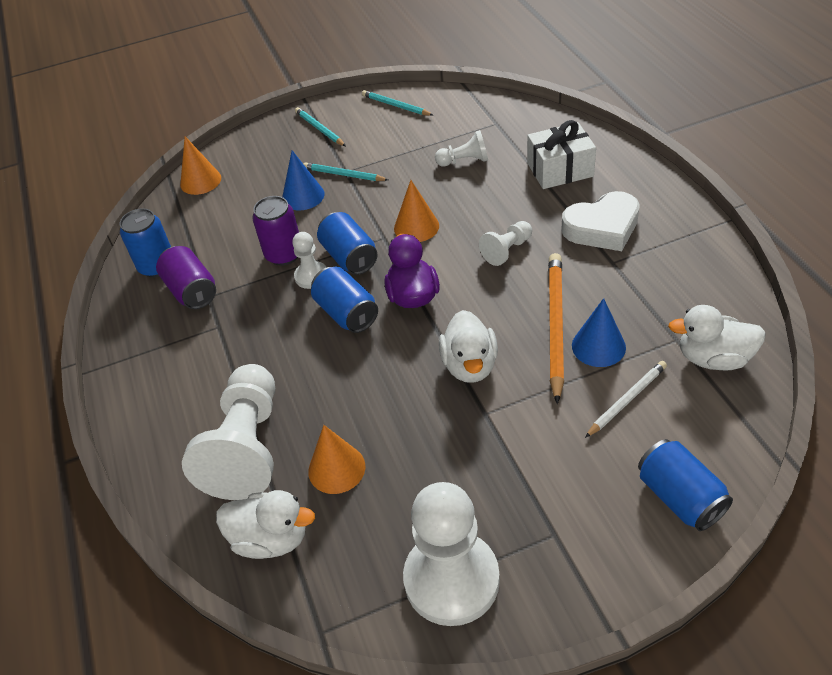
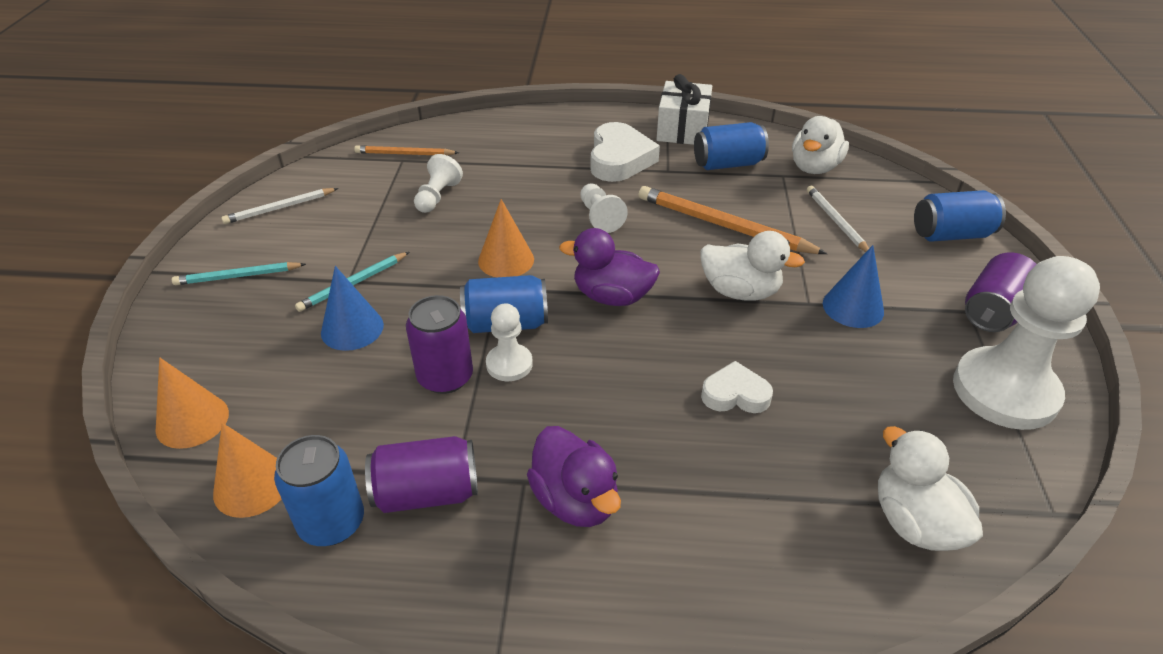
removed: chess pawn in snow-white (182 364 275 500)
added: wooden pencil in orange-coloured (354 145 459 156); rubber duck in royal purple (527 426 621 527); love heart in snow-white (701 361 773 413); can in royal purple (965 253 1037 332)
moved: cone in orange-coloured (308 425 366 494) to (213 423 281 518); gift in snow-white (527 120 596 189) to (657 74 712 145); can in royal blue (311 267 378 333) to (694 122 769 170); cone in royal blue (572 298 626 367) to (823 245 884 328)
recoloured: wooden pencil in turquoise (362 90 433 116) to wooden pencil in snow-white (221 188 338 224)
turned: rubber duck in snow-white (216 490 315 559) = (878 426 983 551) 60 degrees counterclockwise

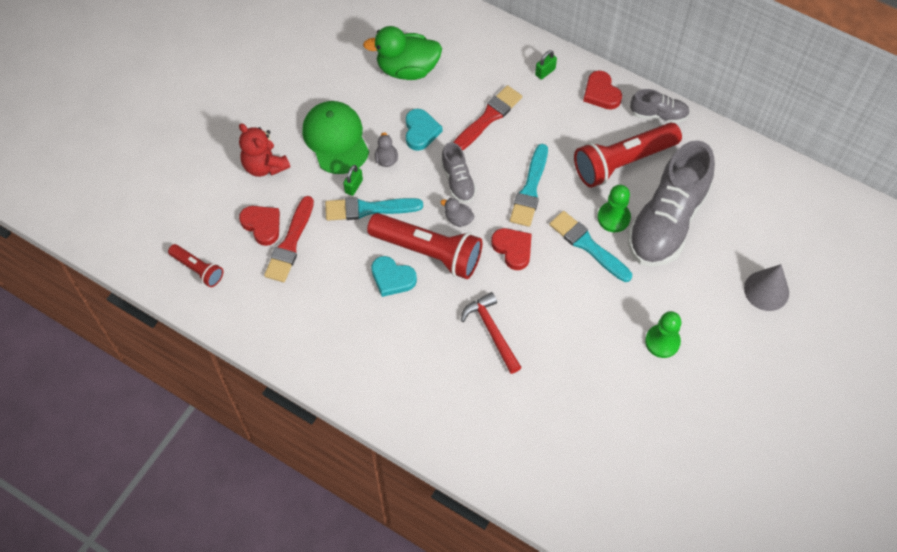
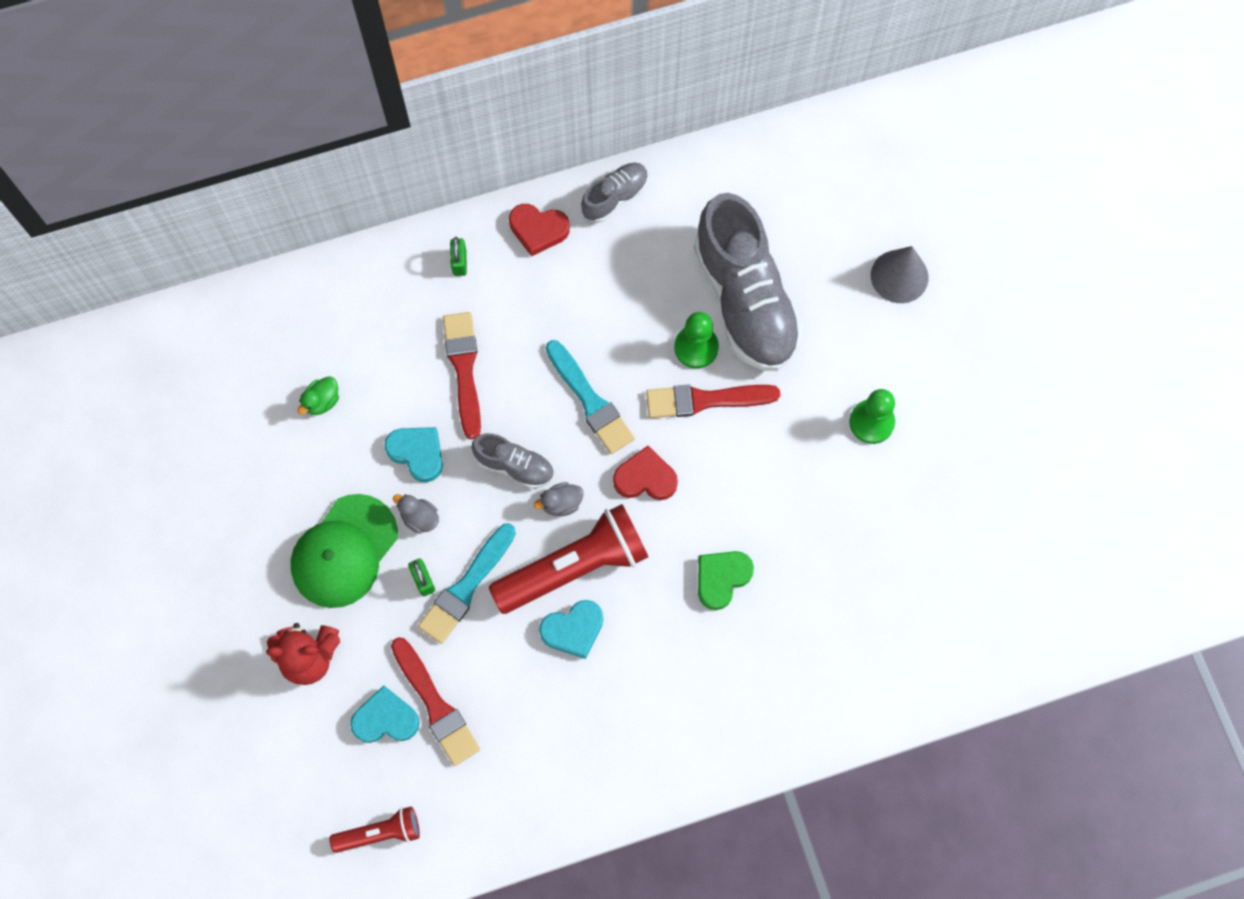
removed: torch in crimson (574 122 682 188)
replaced: claw hammer in crimson (461 292 522 374) to love heart in emerald (698 551 754 610)
recoloured: love heart in crimson (239 206 280 246) to love heart in turquoise (350 685 420 743); paintbrush in turquoise (549 211 632 282) to paintbrush in crimson (646 385 780 418)
turned: peaked cap in emerald (302 101 369 174) = (291 494 398 608) 75 degrees counterclockwise
resized: rubber duck in emerald (363 26 442 80) = (298 376 339 415) x0.45

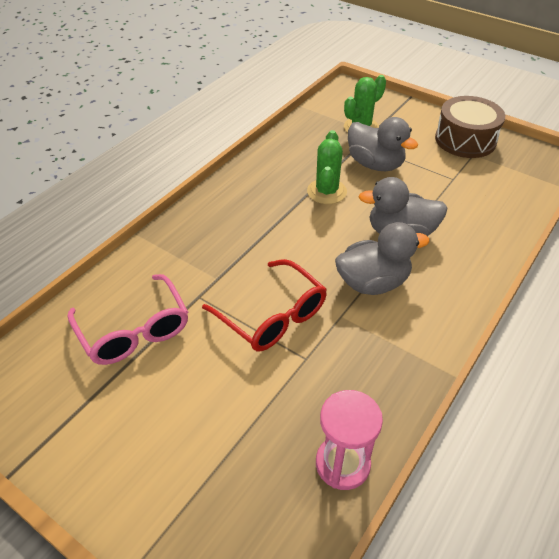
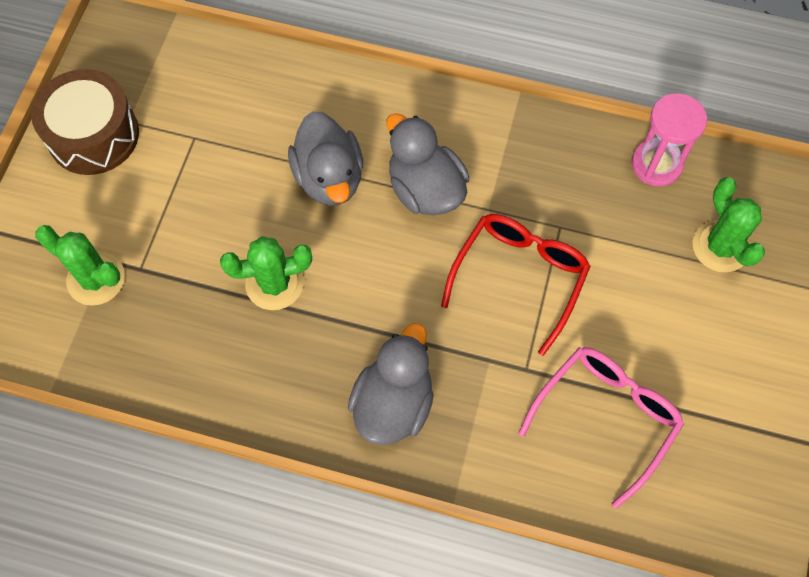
added: cactus in emerald (693 177 765 272)
moved: rubber duck in grey (348 117 418 171) to (348 323 434 445)

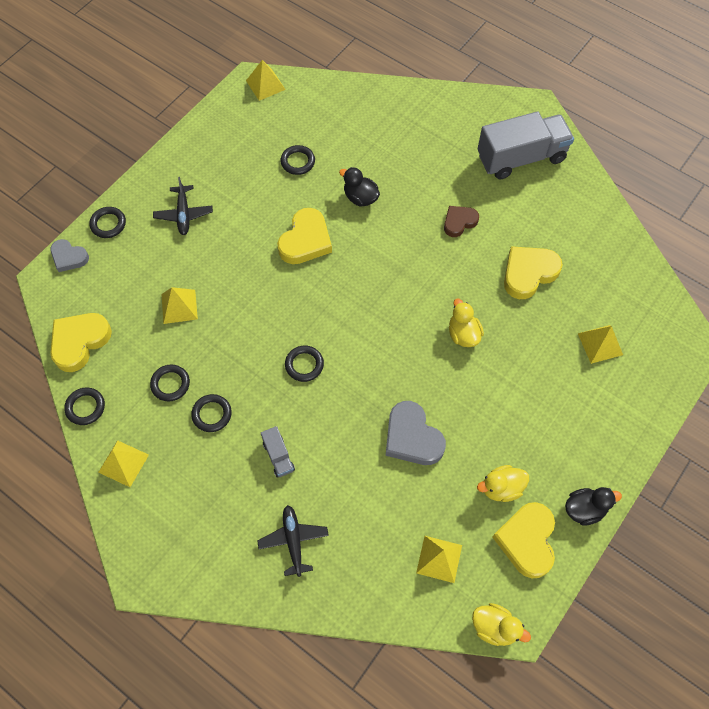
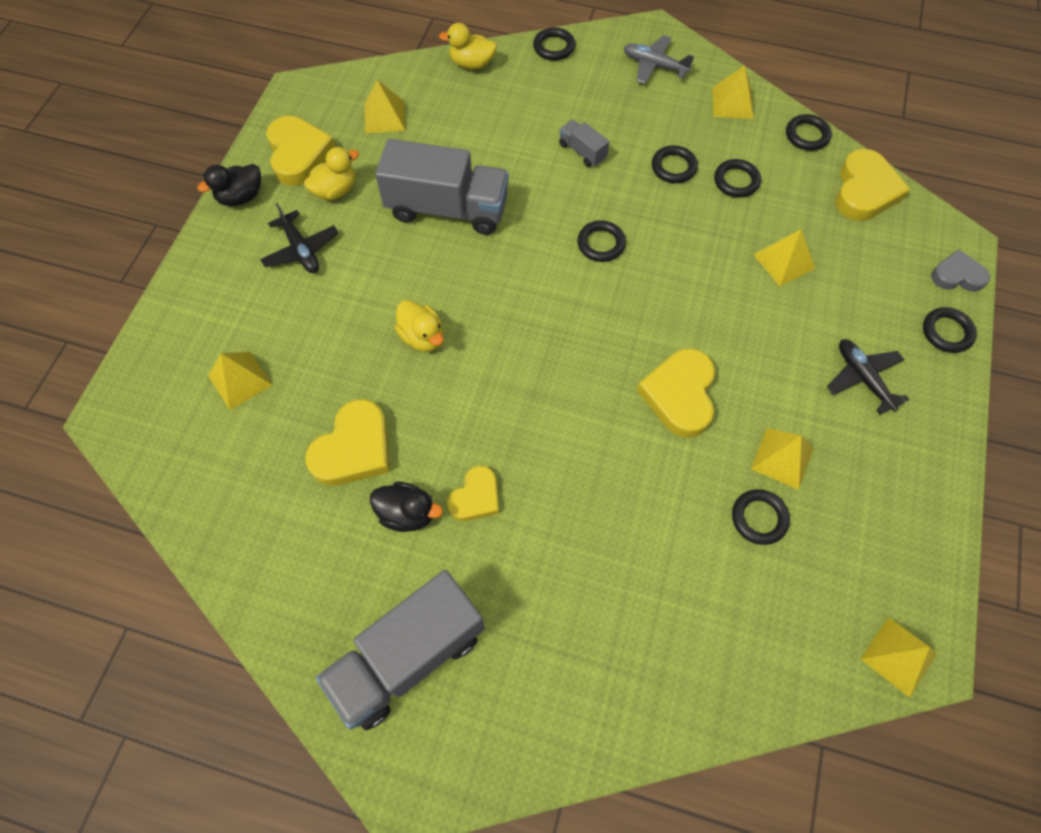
added: torus in jet-black (533 27 575 61); plane in grey (623 35 694 84); pyramid shape in bright yellow (751 428 814 490)
moved: plane in jet-black (257 505 329 577) to (260 203 338 273); rubber duck in jet-black (339 167 380 207) to (370 482 443 532); rubber duck in bright yellow (472 603 531 646) to (439 23 497 69)
replaced: love heart in grey (386 401 446 465) to lorry in grey (375 139 509 235)
recoloured: love heart in dark brown (444 206 479 237) to love heart in bright yellow (447 466 499 521)

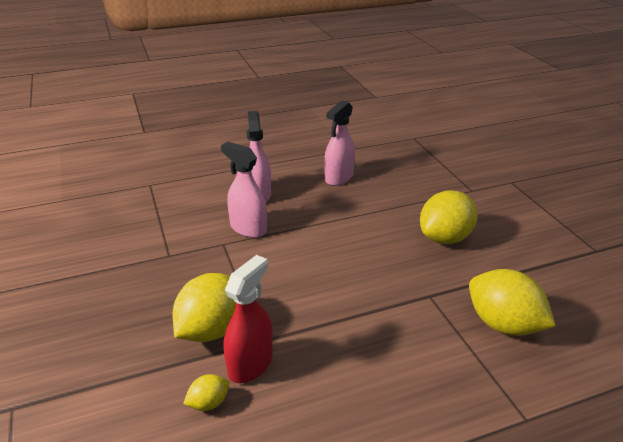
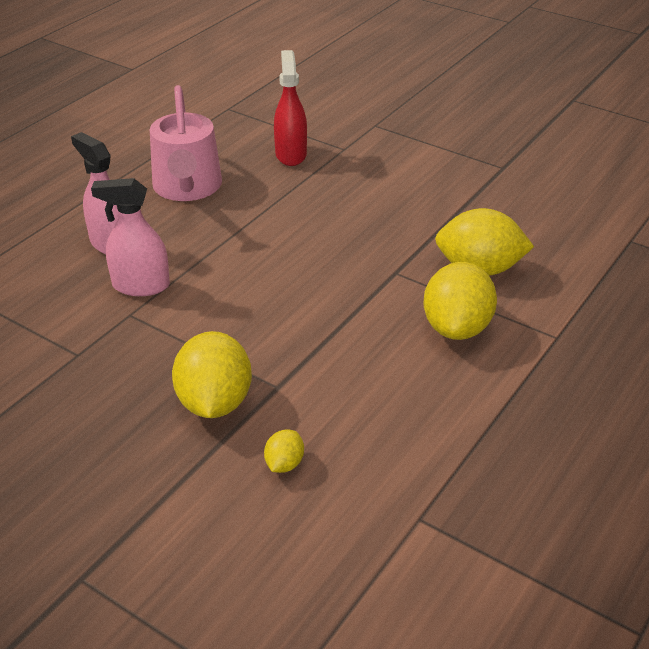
moved: spray bottle in crimson (224 255 273 383) to (274 50 307 166); toy lemon in bright yellow (420 191 478 244) to (423 262 497 340)
replaced: spray bottle in pink (324 101 355 186) to watering can in pink (150 85 222 201)

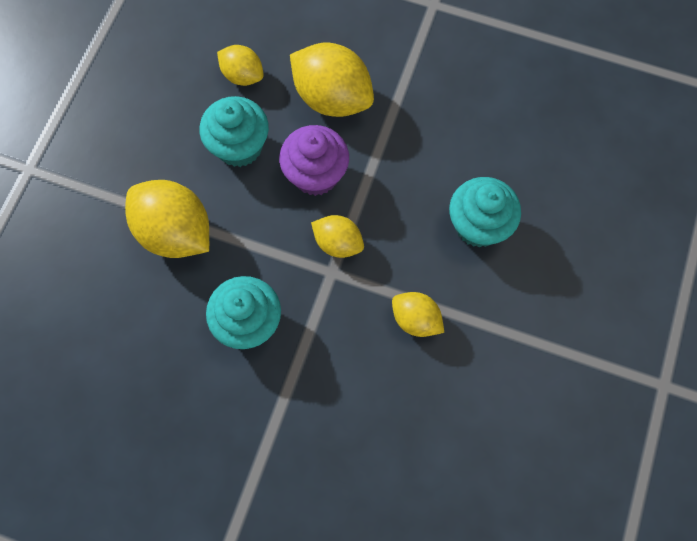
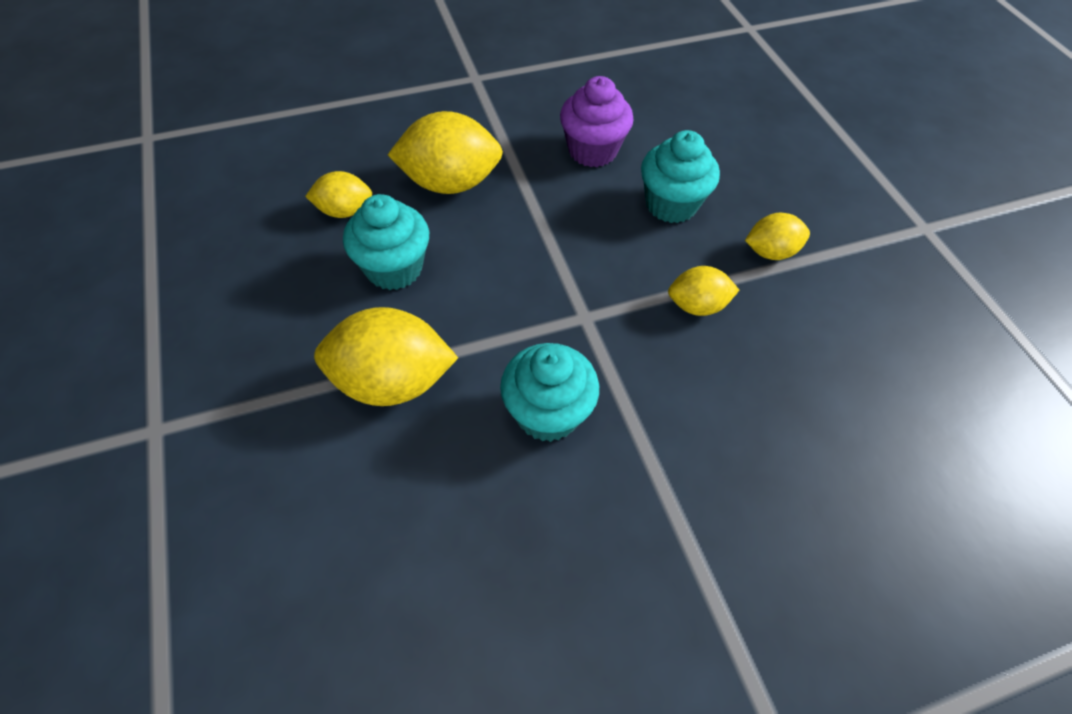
moved: cupcake in royal purple (279 125 349 196) to (560 76 634 167); toy lemon in bright yellow (311 215 364 258) to (745 213 810 260)

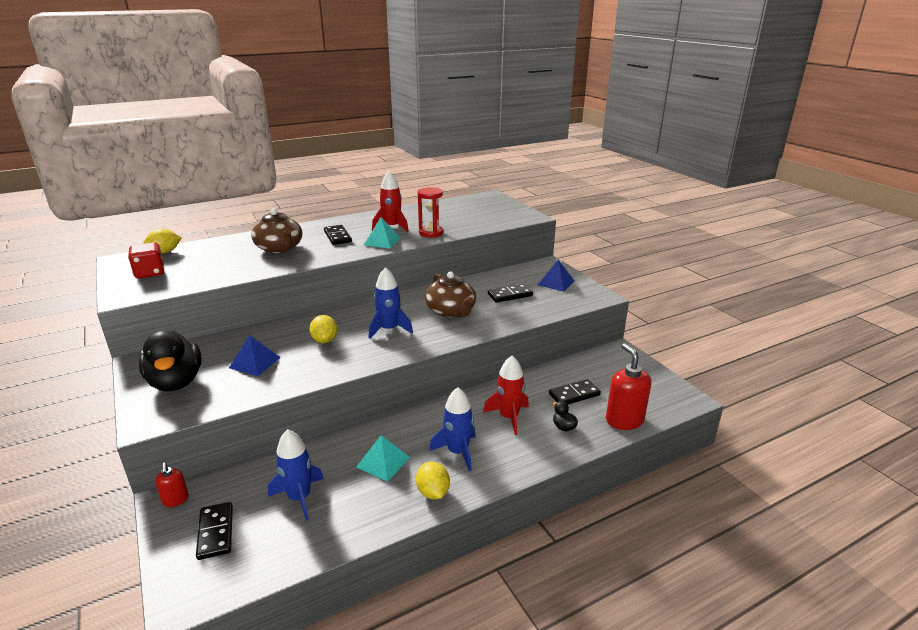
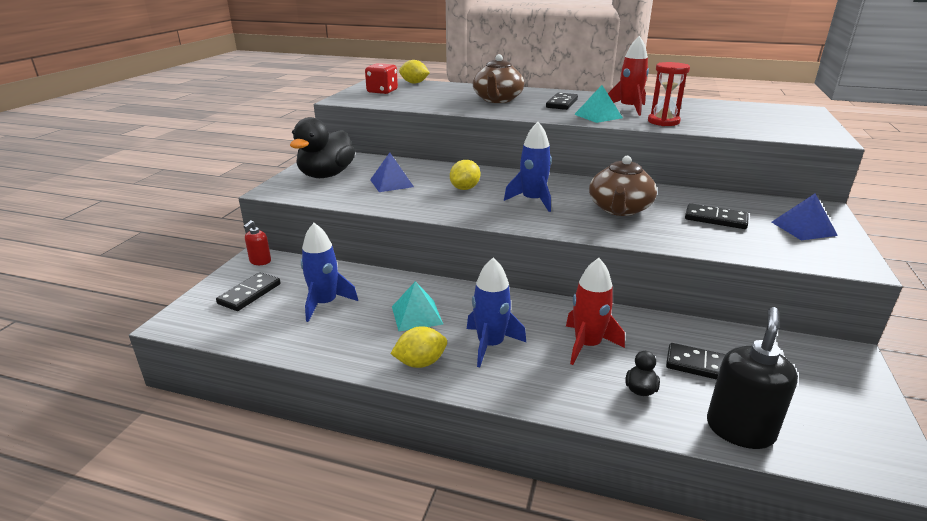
recoloured: soap dispenser in crimson (606 343 651 430) to soap dispenser in jet-black (707 307 798 449)
turned: toy lemon in bright yellow (416 462 450 500) = (390 326 447 368) 45 degrees clockwise

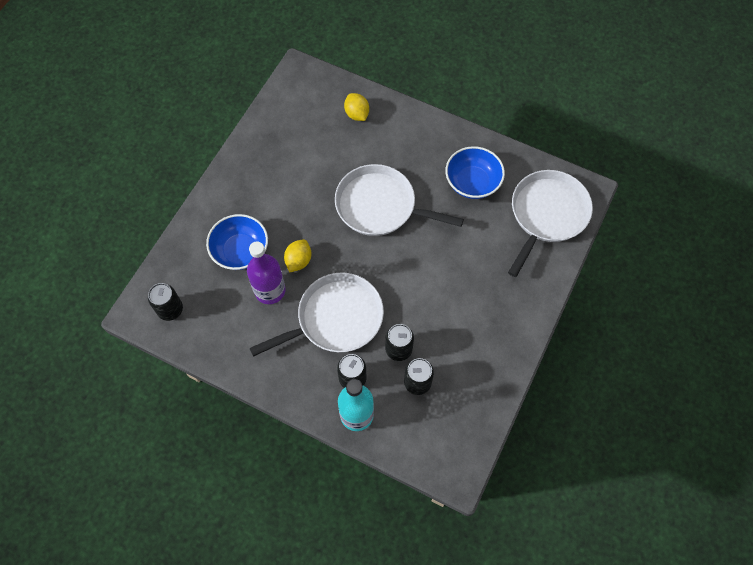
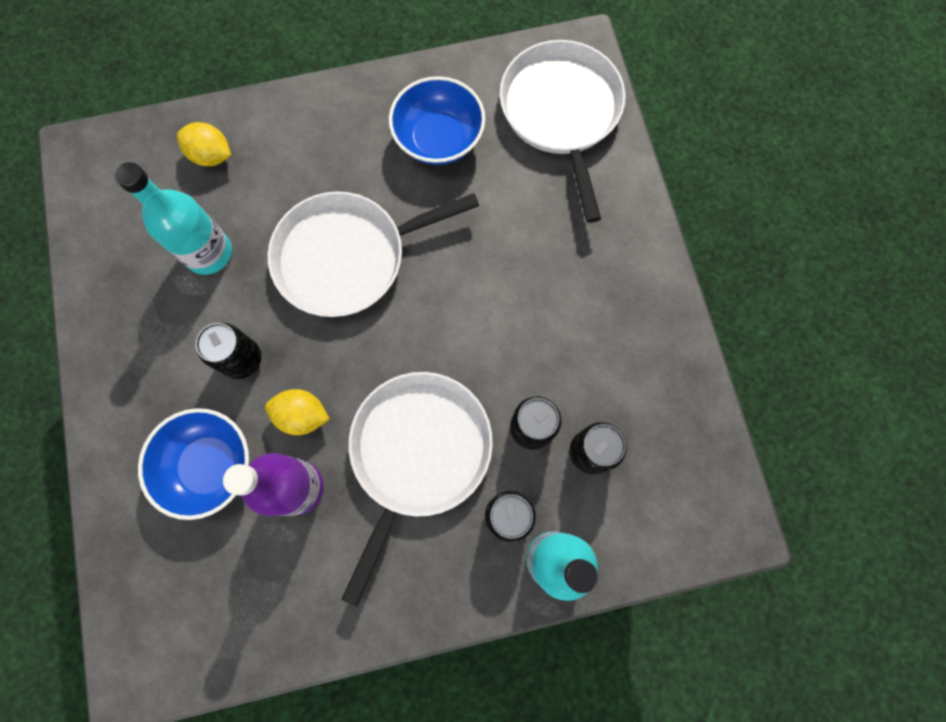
added: flask in turquoise (115 162 232 275)
moved: can in jet-black (148 283 183 321) to (196 323 262 379)
turned: toy lemon in bright yellow (284 239 311 272) = (265 389 330 435) 60 degrees counterclockwise

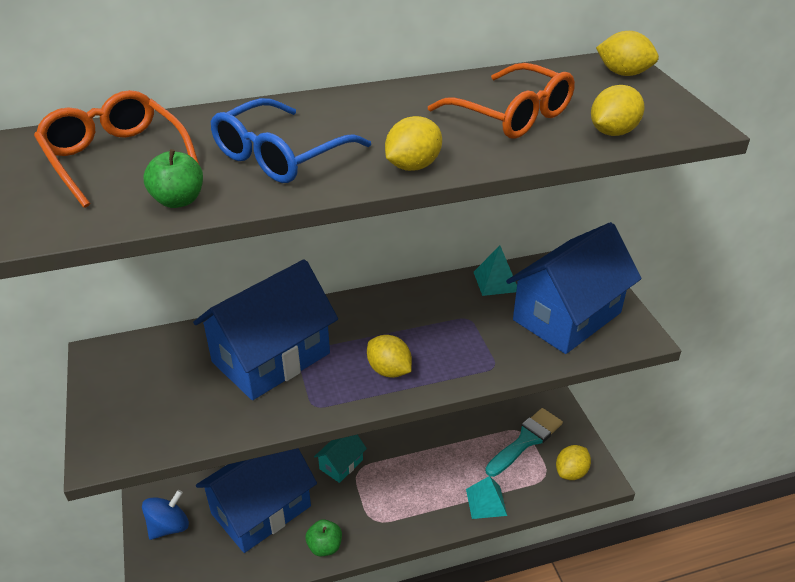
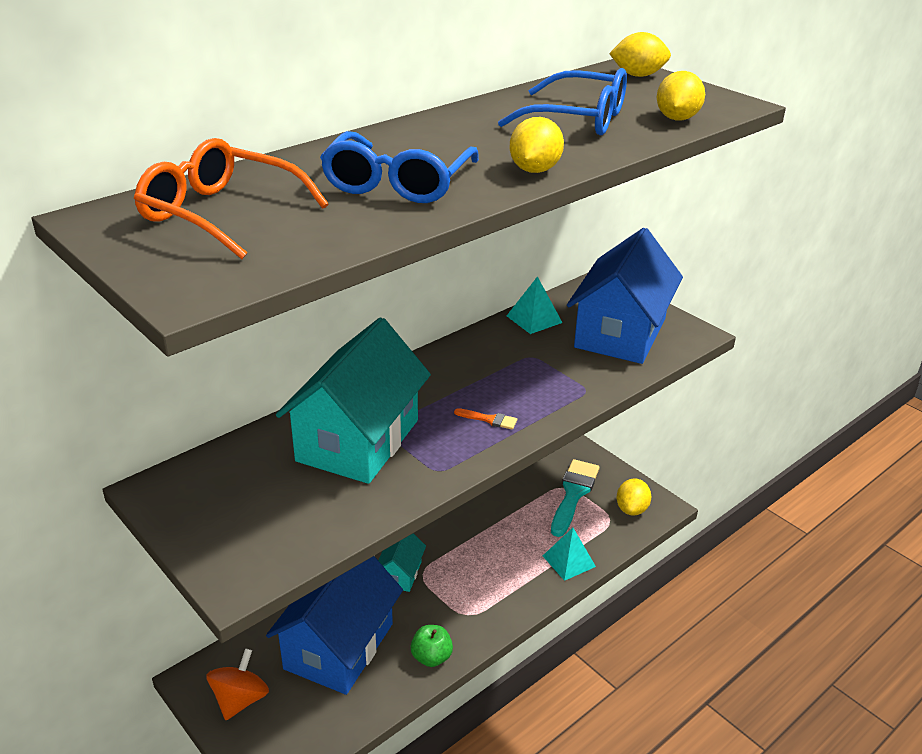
removed: apple fruit in emerald (144 149 203 208)
replaced: toy lemon in bright yellow (367 335 412 378) to paintbrush in orange-coloured (454 408 517 430)
recoloured: toy top in royal blue (142 490 189 540) to toy top in orange-coloured (206 648 269 720); cottage in royal blue (193 259 338 400) to cottage in turquoise (276 317 431 484); spectacles in orange-coloured (428 63 575 139) to spectacles in royal blue (498 68 627 135)

